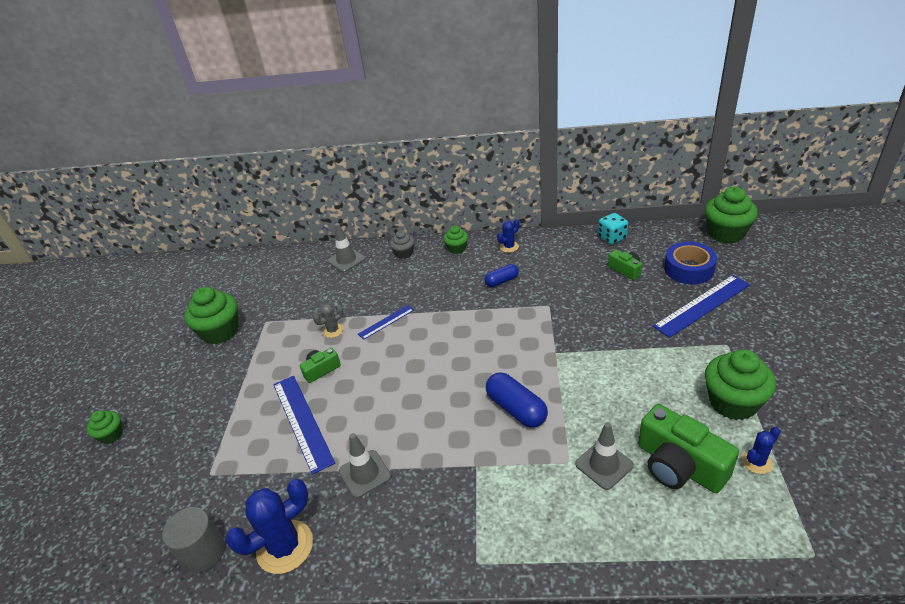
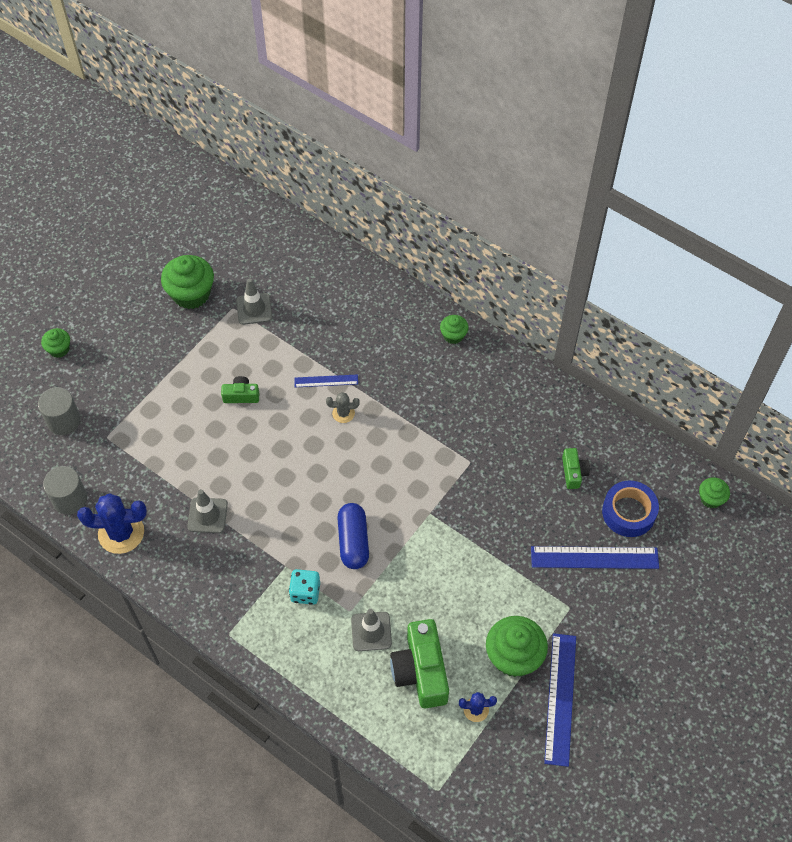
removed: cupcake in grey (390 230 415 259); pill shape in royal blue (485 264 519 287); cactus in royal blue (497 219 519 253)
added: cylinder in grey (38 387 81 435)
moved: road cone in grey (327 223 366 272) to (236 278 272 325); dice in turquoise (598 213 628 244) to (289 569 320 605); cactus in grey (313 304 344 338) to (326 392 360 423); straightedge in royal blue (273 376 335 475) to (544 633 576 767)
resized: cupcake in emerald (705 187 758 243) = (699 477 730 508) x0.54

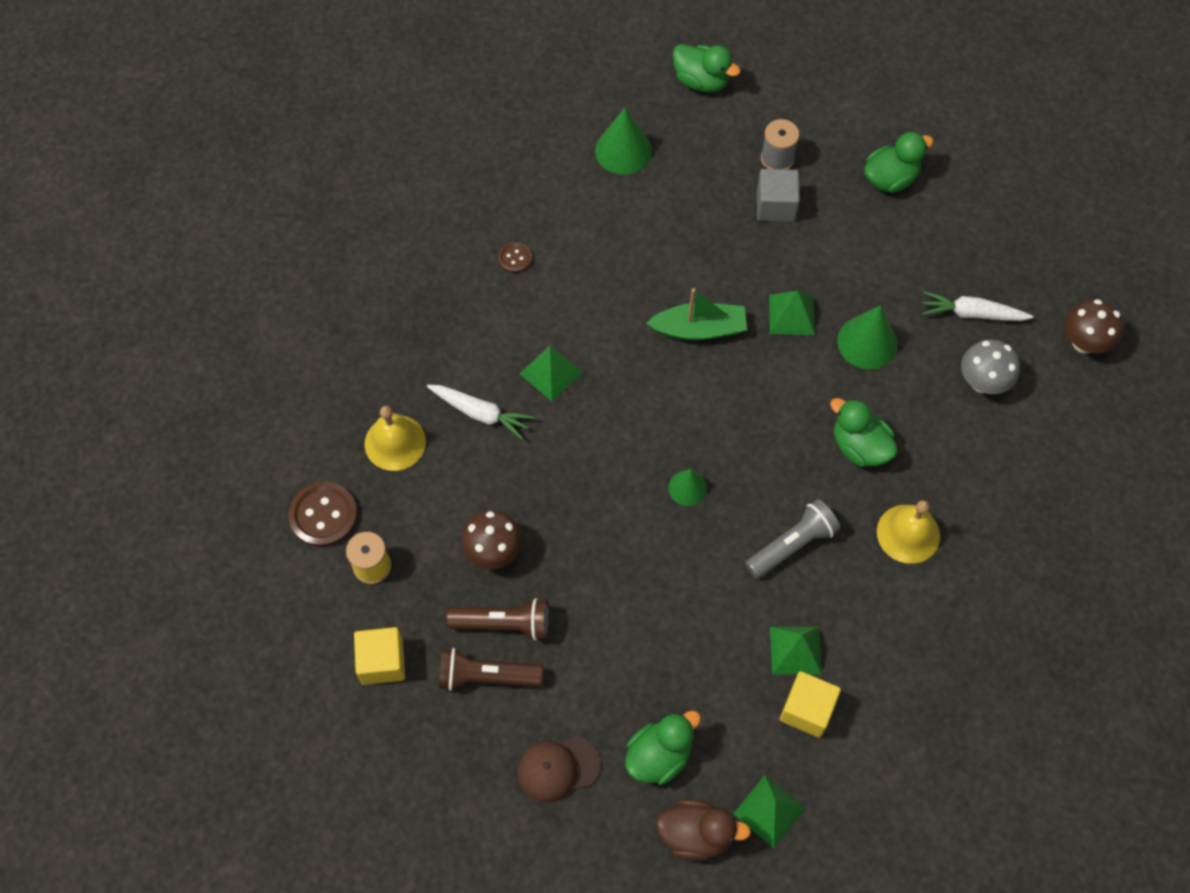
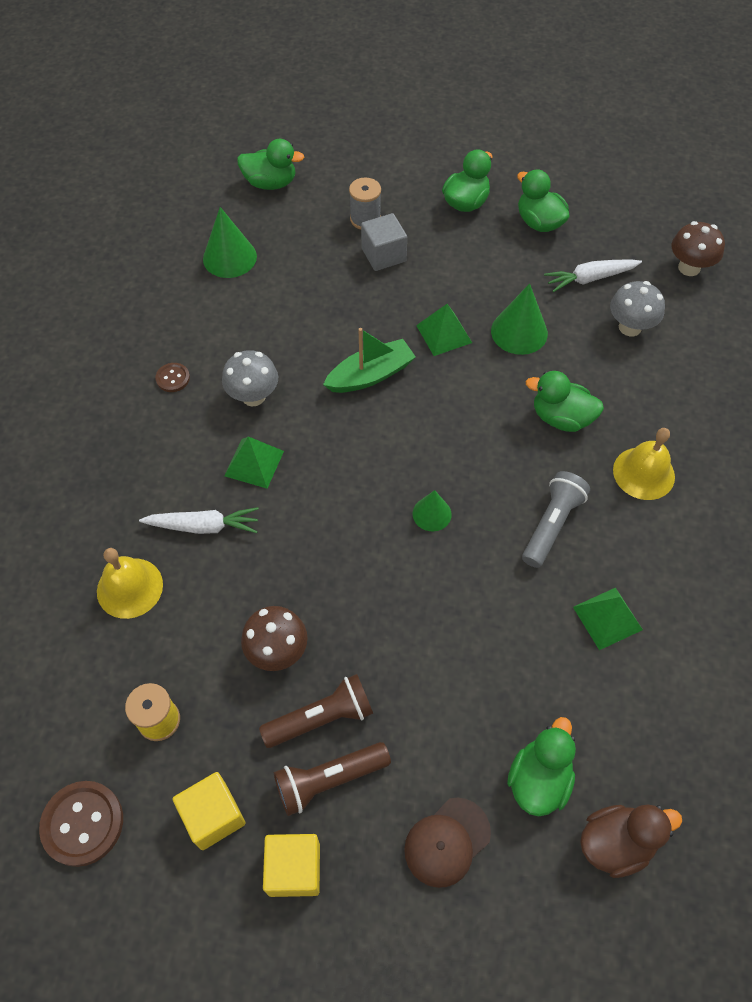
removed: pyramid shape in emerald (733 775 806 848)
added: mushroom in grey (222 350 278 407); rubber duck in emerald (517 169 570 232)
moved: button in dark brown (289 482 358 547) to (39 781 123 867); cube in bright yellow (780 671 841 738) to (263 834 320 897)

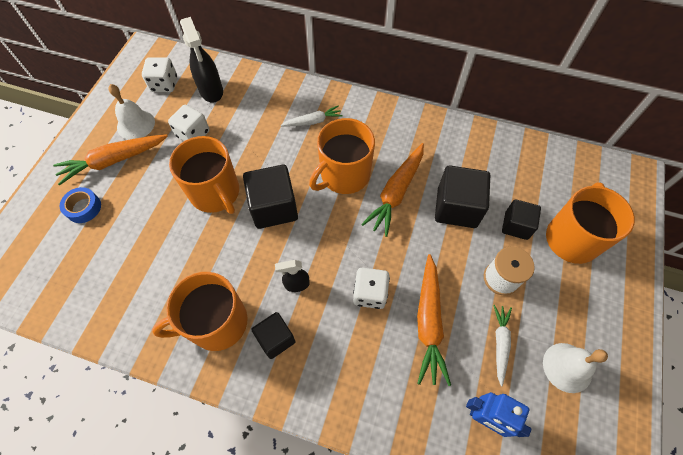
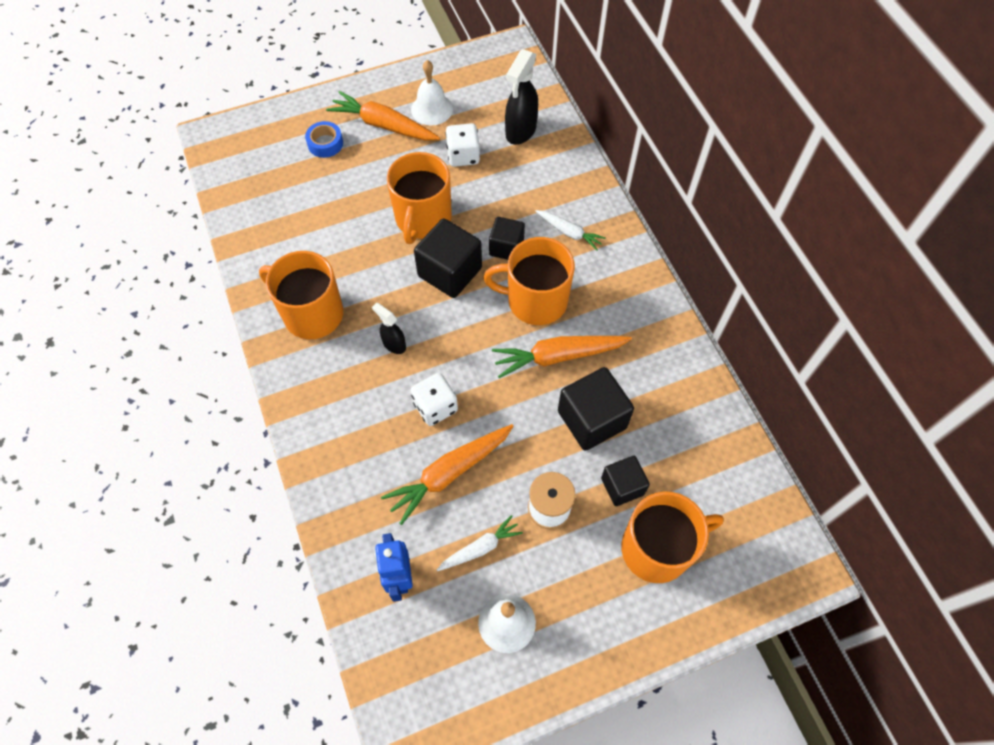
removed: dice in snow-white (142 57 177 92)
moved: cube in jet-black (251 312 296 359) to (489 217 525 260)

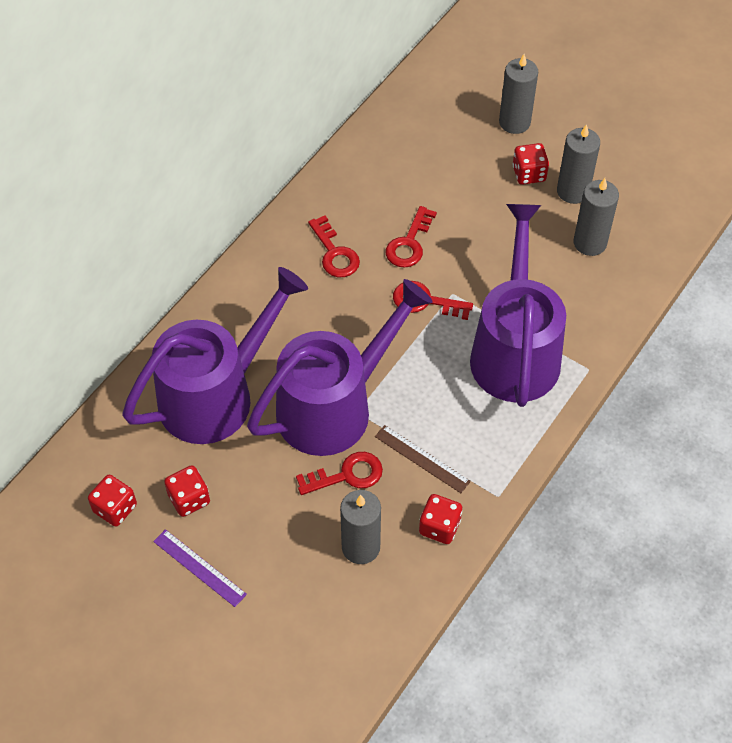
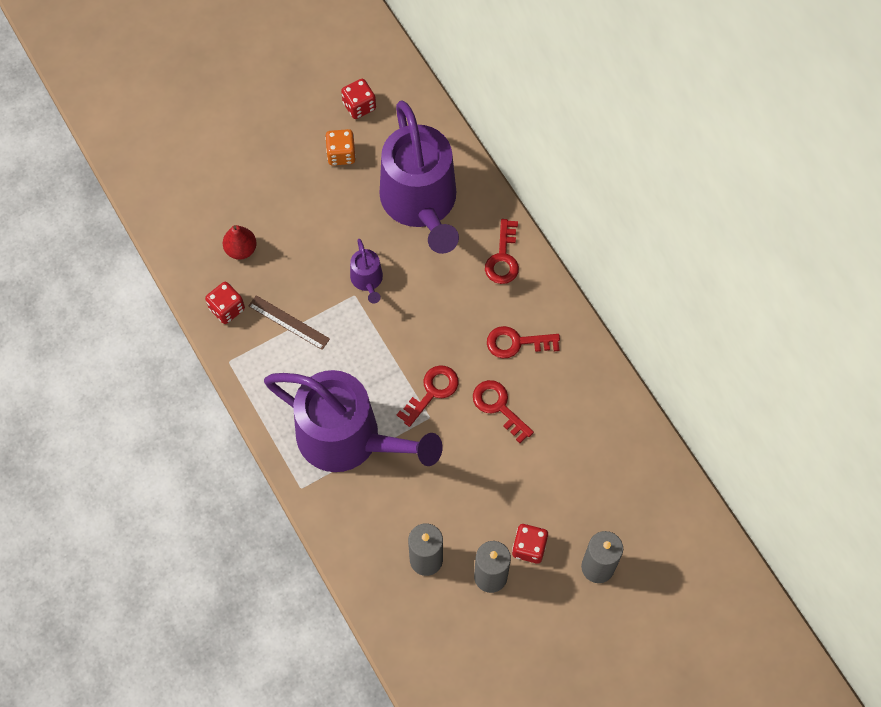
removed: straightedge in royal purple (153 529 247 607)
moved: latchkey in crimson (296 452 383 495) to (485 219 519 284)
replaced: candle in grey (340 490 381 564) to toy pear in crimson (223 225 257 260)
recoloured: dice in crimson (164 465 210 517) to dice in orange-coloured (325 129 356 165)
turned: straightedge in dark brown (375 425 471 493) = (248 295 330 350) 60 degrees clockwise
resized: watering can in royal purple (247 279 432 456) = (350 239 383 304) x0.41

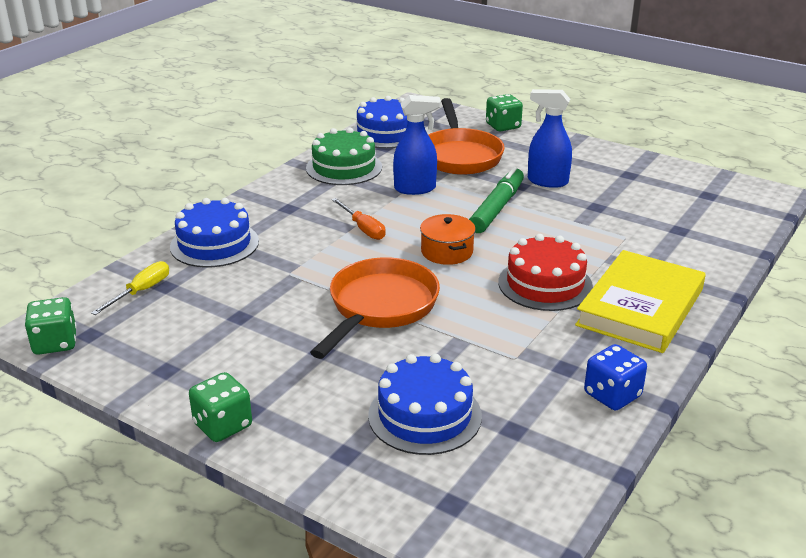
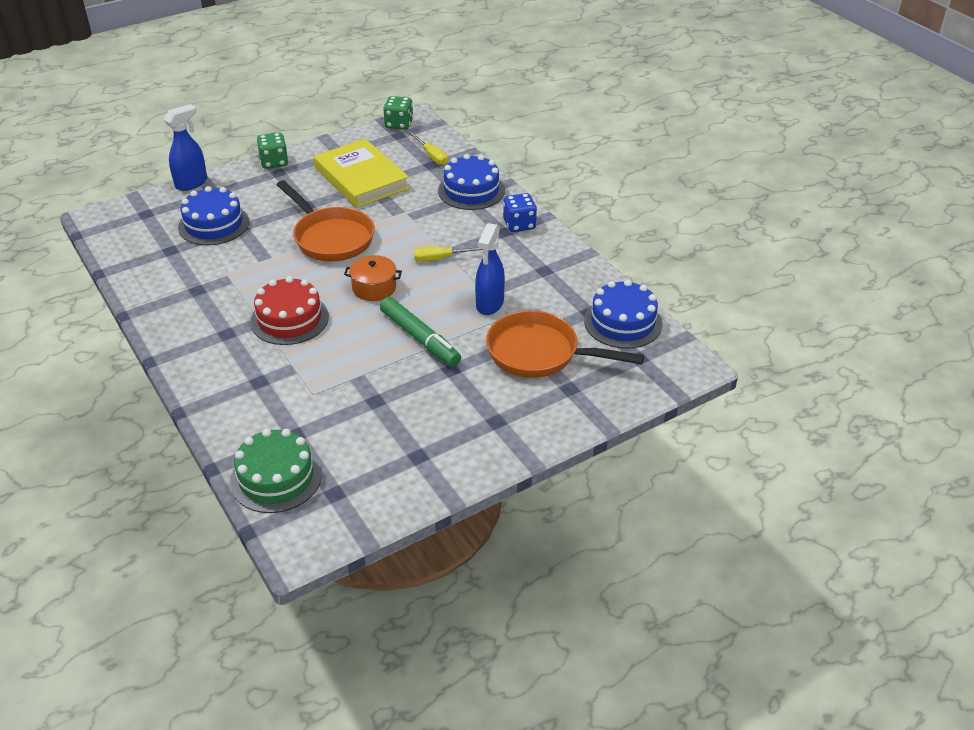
removed: dice in emerald (486 94 523 132)
moved: spray bottle in royal blue (528 89 572 188) to (164 104 207 191); gateau in emerald (306 127 382 185) to (230 429 322 513); hardback in bright yellow (575 250 706 353) to (314 139 409 208); dice in royal blue (584 344 647 411) to (503 193 537 232)
recoloured: screwdriver in orange-coloured (332 198 385 240) to screwdriver in bright yellow (414 246 484 262)

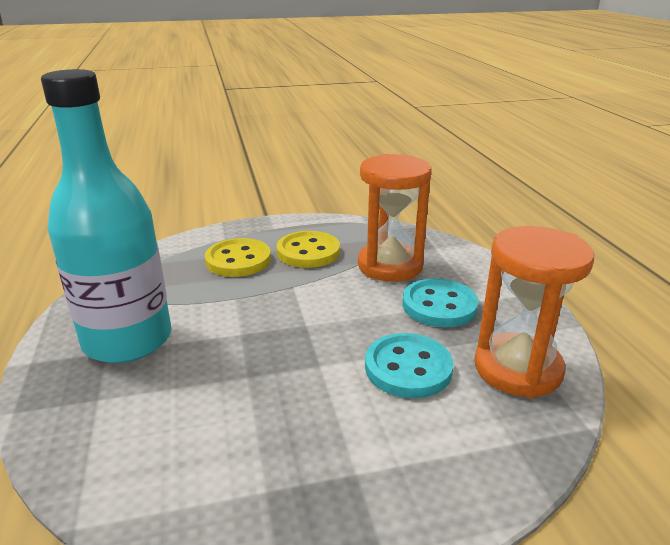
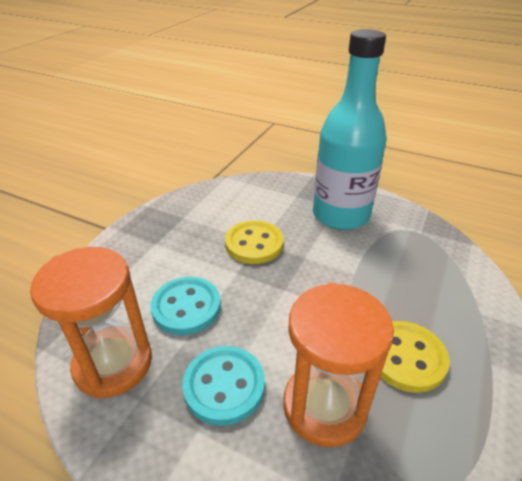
moved: button in bright yellow (205 238 271 277) to (225 220 284 264)

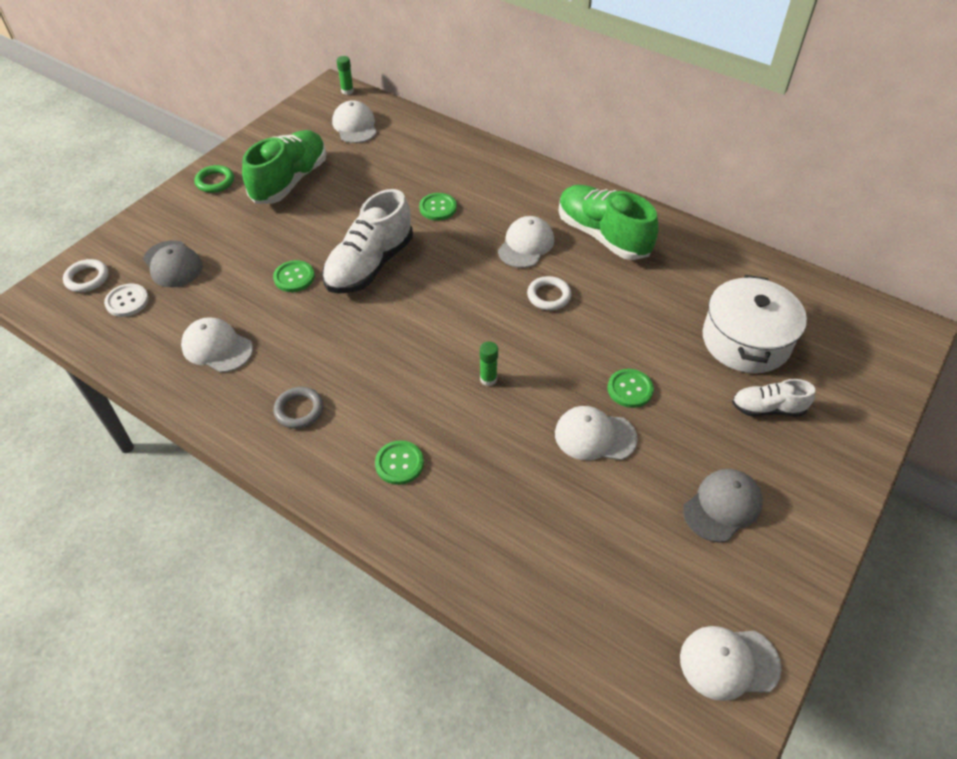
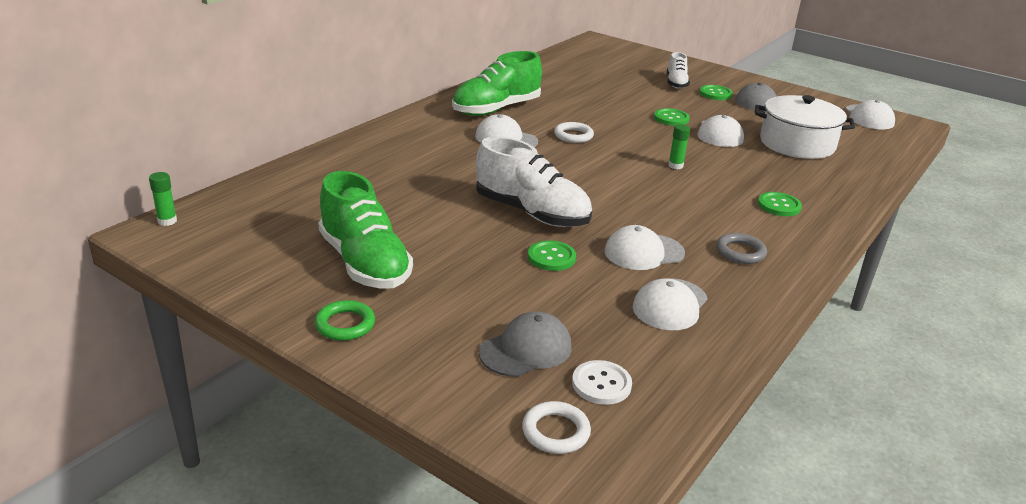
moved: peaked cap in snow-white (332 100 377 143) to (605 225 685 270); button in emerald (419 193 457 221) to (700 85 733 100); stockpot in snow-white (703 275 807 373) to (755 95 855 159)
turned: lace-up shoe in emerald (242 130 327 204) = (319 171 413 289) 150 degrees counterclockwise

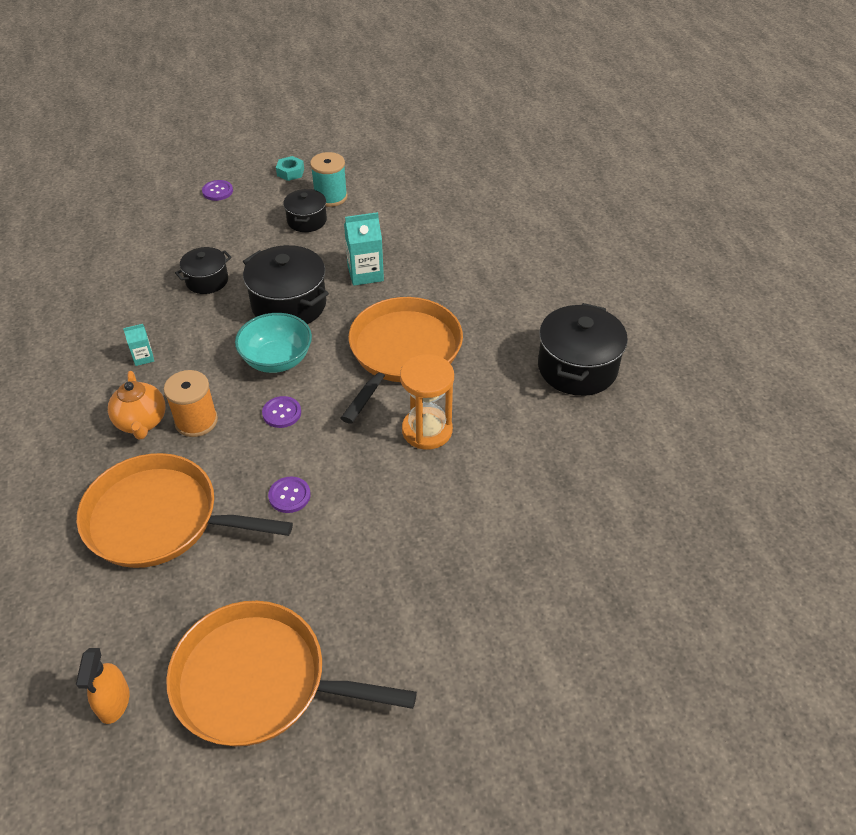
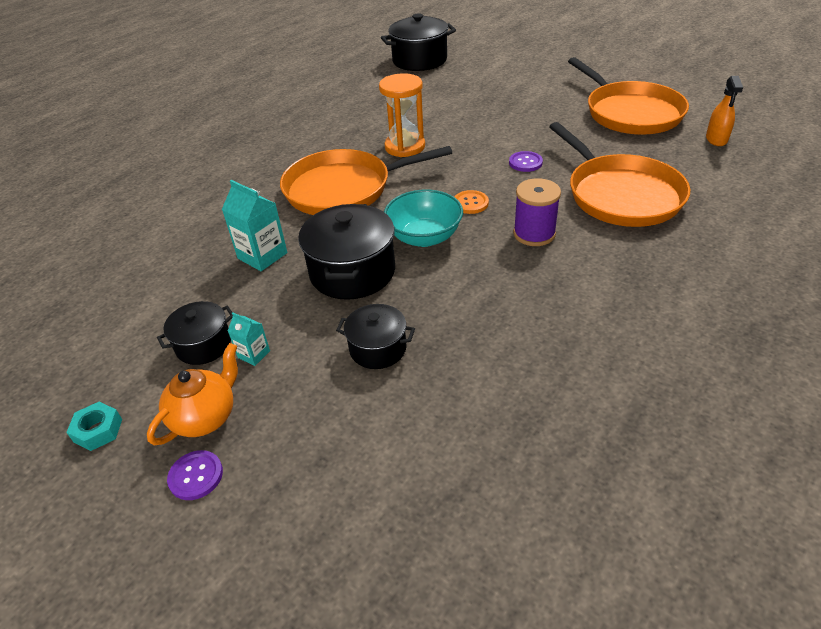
removed: reel of thread in turquoise (310 152 348 207)
moved: tea pot in orange-coloured (108 371 165 440) to (147 343 238 445); juice carton in turquoise (123 324 154 366) to (228 312 270 366); stockpot in jet-black (538 303 628 396) to (381 13 456 71)
recoloured: button in royal purple (262 396 301 428) to button in orange-coloured (454 190 489 214); reel of thread in orange-coloured (164 370 218 437) to reel of thread in royal purple (513 178 561 246)
turned: spray bottle in orange-coloured (76 648 130 724) = (706 76 743 146) 135 degrees clockwise

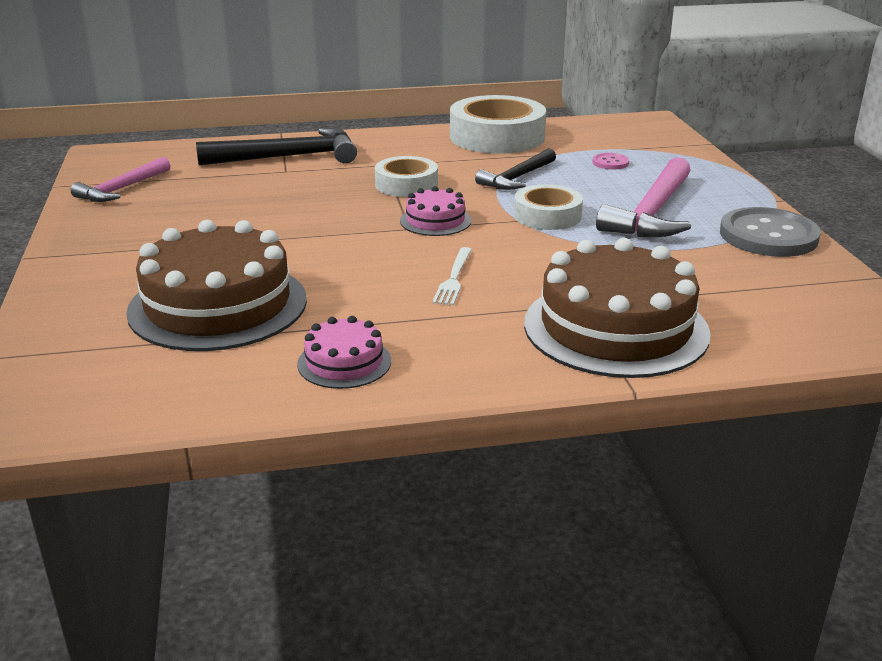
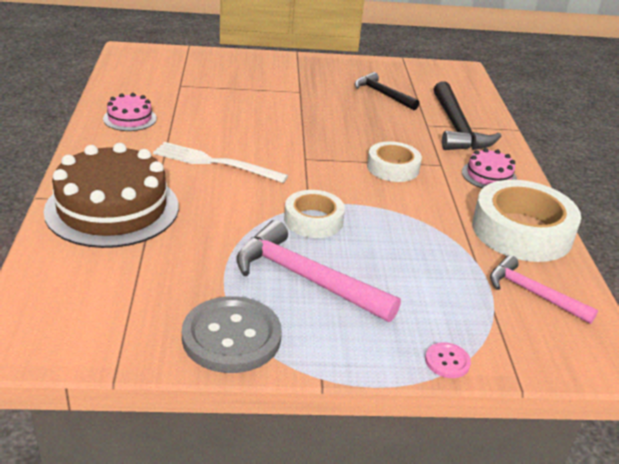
removed: gateau in dark brown (126 220 307 351)
moved: claw hammer in jet-black (475 148 556 190) to (355 72 419 110); button in pink (592 153 629 169) to (425 342 471 378); gateau in pink (400 186 471 236) to (462 148 517 188); claw hammer in pink (71 157 170 202) to (490 255 598 324)
resized: fork in snow-white (432 247 472 306) = (153 142 288 183) x1.64

